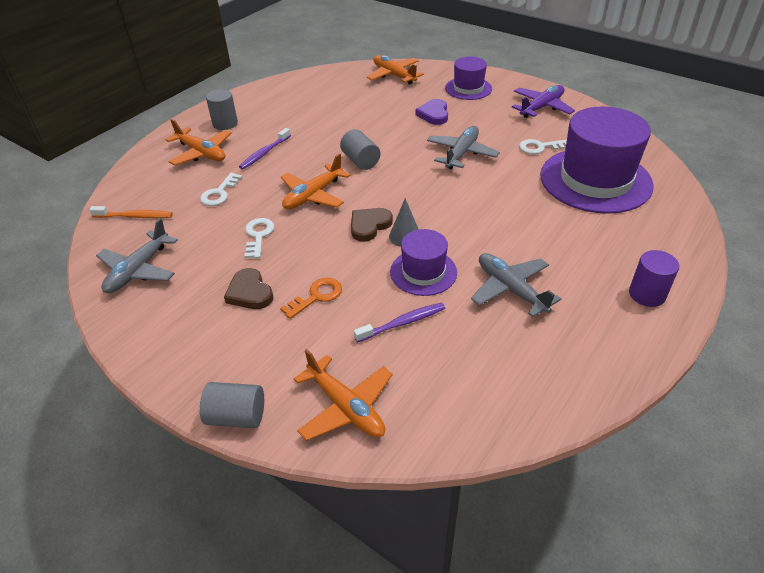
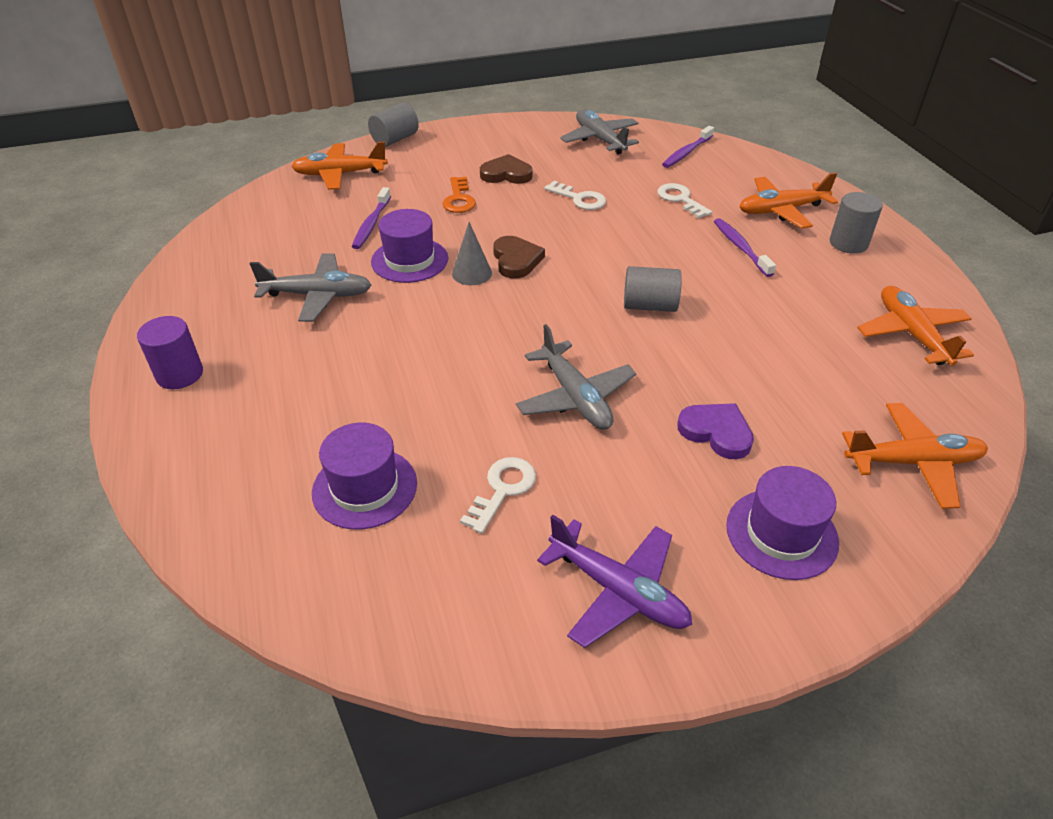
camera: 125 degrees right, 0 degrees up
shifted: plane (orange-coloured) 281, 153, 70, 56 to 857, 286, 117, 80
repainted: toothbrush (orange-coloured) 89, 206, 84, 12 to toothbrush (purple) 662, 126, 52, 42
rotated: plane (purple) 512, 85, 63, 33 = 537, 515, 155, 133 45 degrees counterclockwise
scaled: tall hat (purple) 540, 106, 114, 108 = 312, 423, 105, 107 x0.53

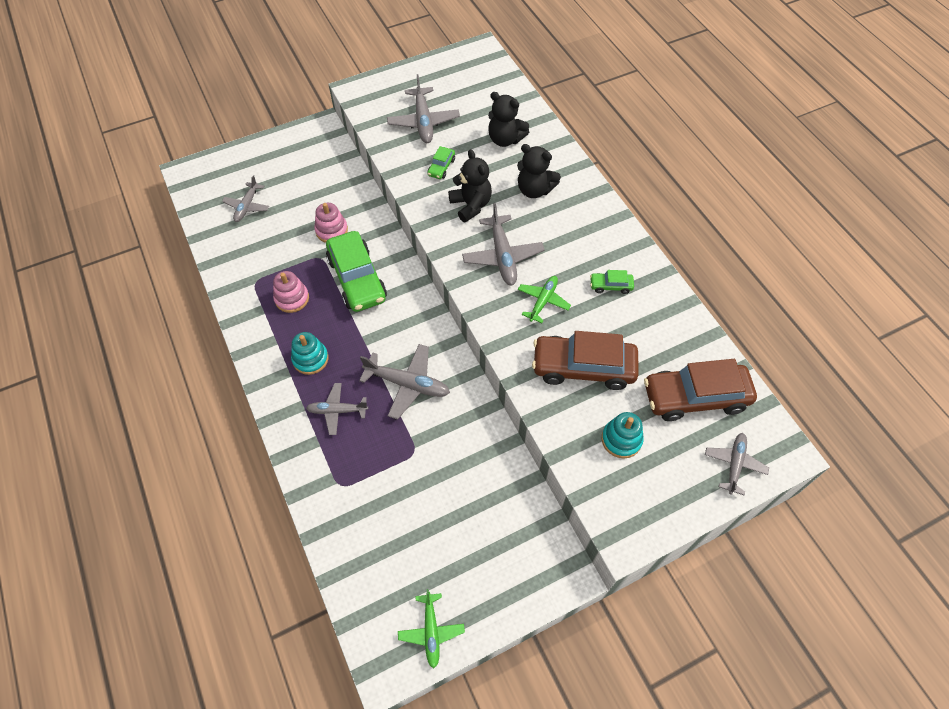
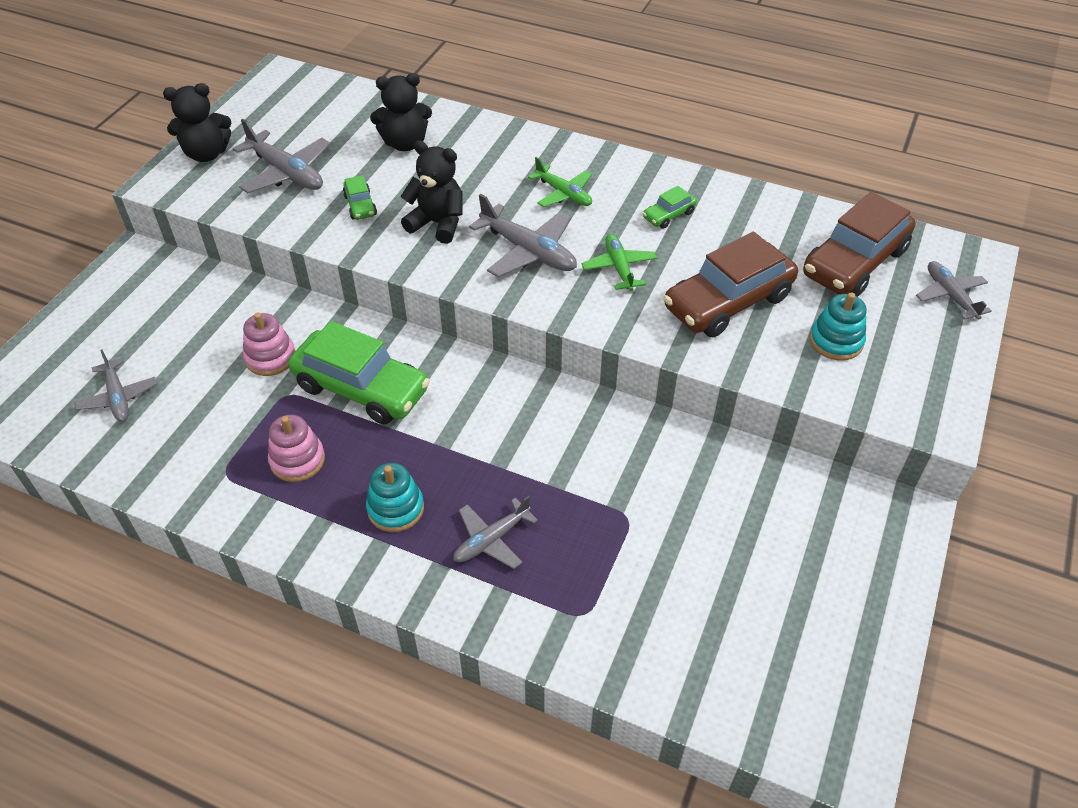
camera: 40 degrees left, 10 degrees down
gone: plane (ash-grey) 359, 344, 91, 76
shifted: stuffed bear (ebony) 517, 144, 44, 54 to 163, 83, 68, 79; plane (green) 398, 589, 67, 79 to 528, 157, 64, 50

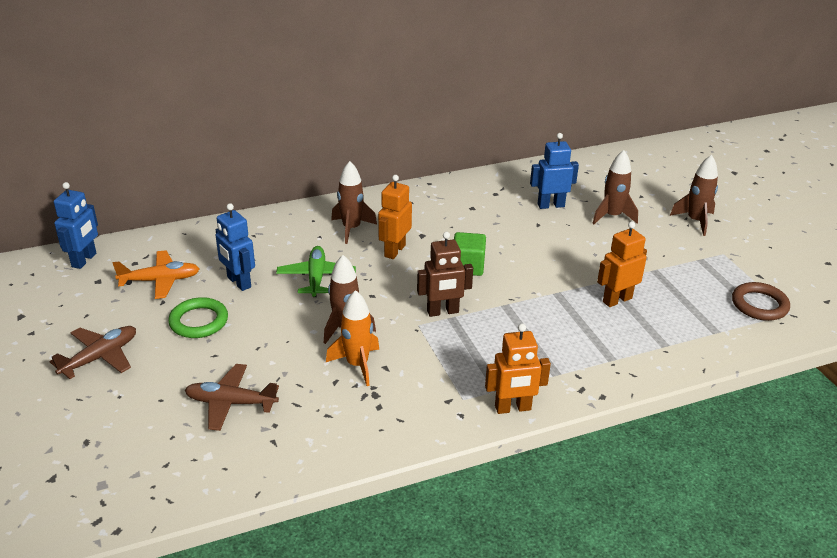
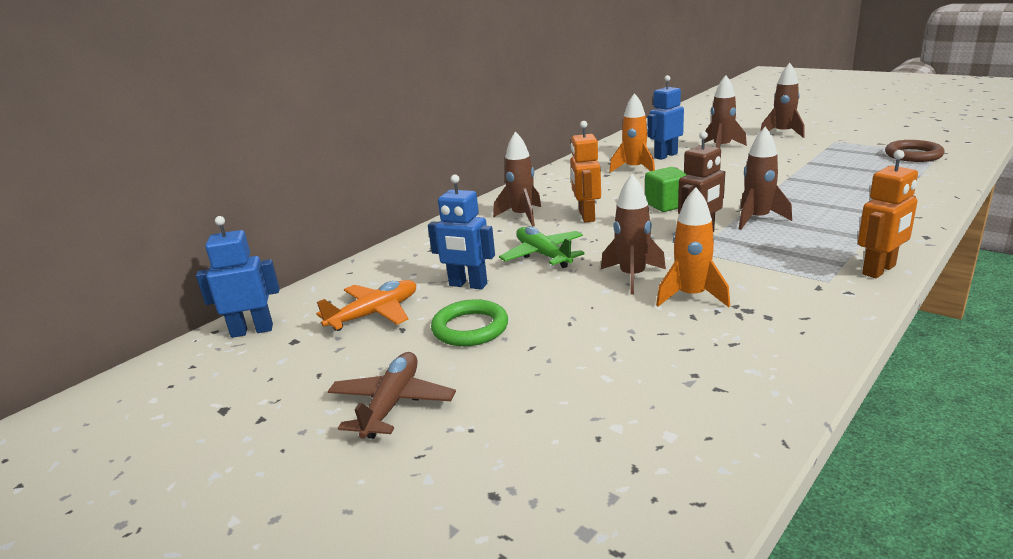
camera: 25 degrees left, 10 degrees down
gone: robot figure (orange-coloured) 597, 221, 50, 86; plane (dark brown) 185, 364, 94, 67
new: spaceship (orange-coloured) 609, 93, 46, 80; spaceship (dark brown) 739, 127, 53, 103
rotated: robot figure (blue) 54, 182, 44, 87 = 196, 216, 84, 122 90 degrees counterclockwise

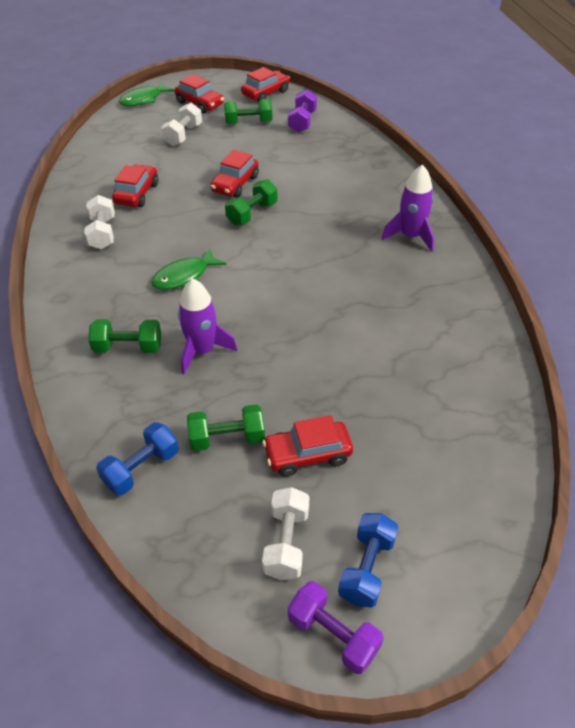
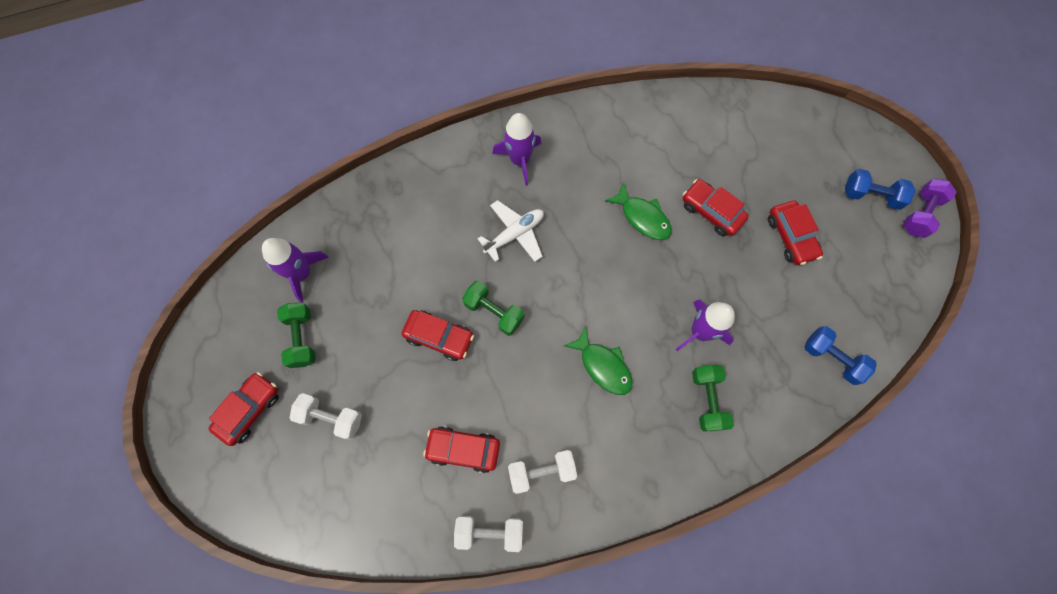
camera: 95 degrees left, 25 degrees up
gone: dumbbell (green) 187, 404, 78, 47
new: plane (pure white) 478, 200, 66, 62
shifted: car (crimson) 241, 67, 49, 35 to 683, 179, 65, 57; toy fish (green) 119, 82, 56, 24 to 605, 183, 67, 57; dumbbell (pure white) 262, 487, 48, 93 to 454, 516, 69, 36
swapped: dumbbell (purple) 288, 90, 29, 43 to spaceship (purple) 262, 238, 67, 65

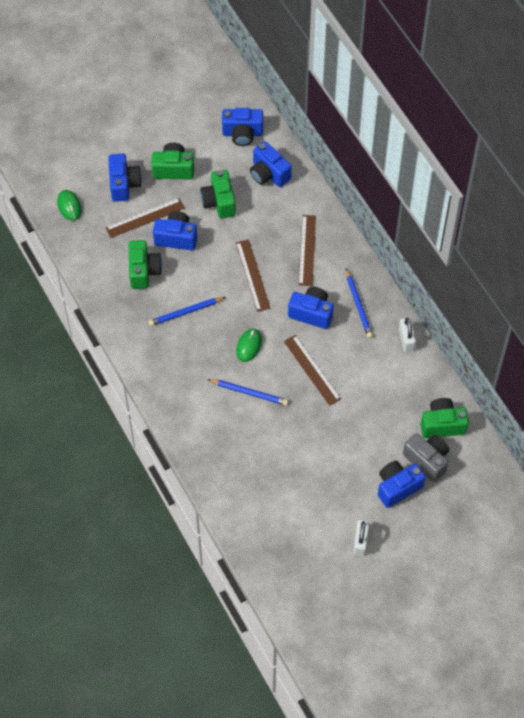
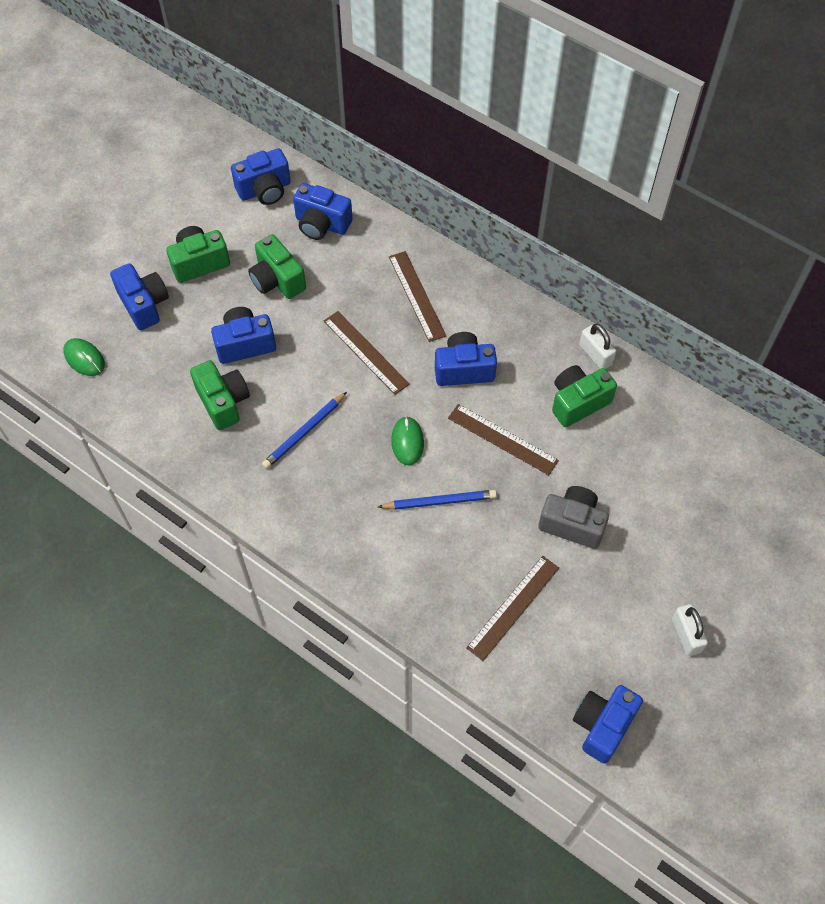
camera: 25 degrees left, 0 degrees up
gone: pencil (blue) 346, 268, 27, 70
shifted: ruler (dark brown) 105, 198, 80, 40 to 466, 556, 93, 105; compact camera (green) 421, 398, 48, 40 to 552, 365, 65, 62; compact camera (ash-grey) 403, 433, 46, 49 to 538, 486, 71, 63; compact camera (blue) 378, 461, 47, 47 to 573, 685, 70, 79

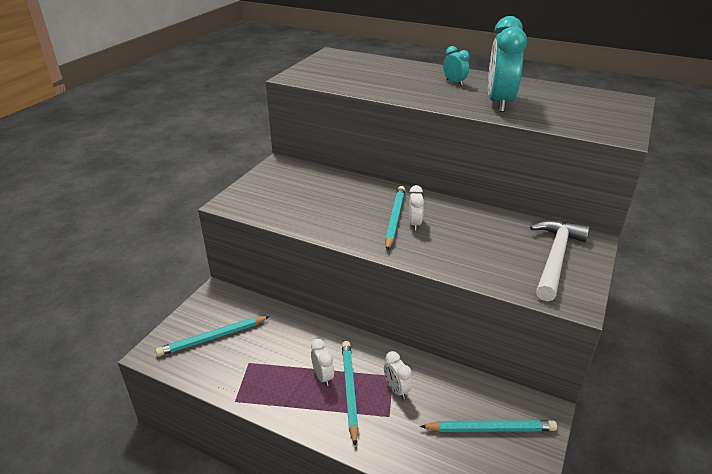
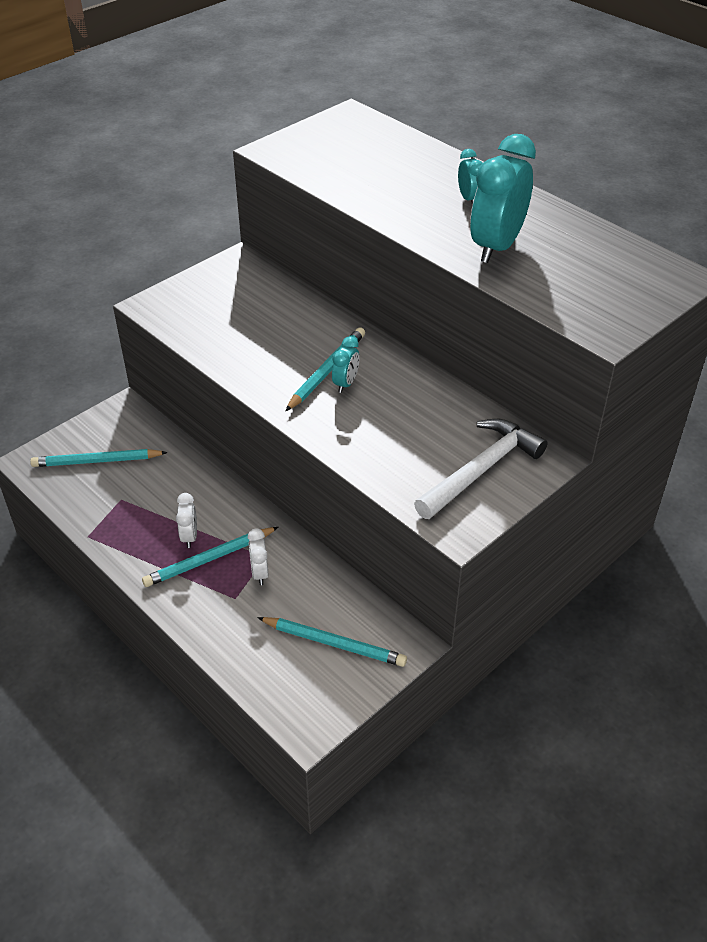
camera: 20 degrees right, 10 degrees up
repainted: clock (pure white) 409, 185, 15, 45 to clock (turquoise) 332, 336, 27, 57
rotated: pencil (turquoise) 342, 341, 17, 105 = 142, 527, 136, 60 135 degrees counterclockwise

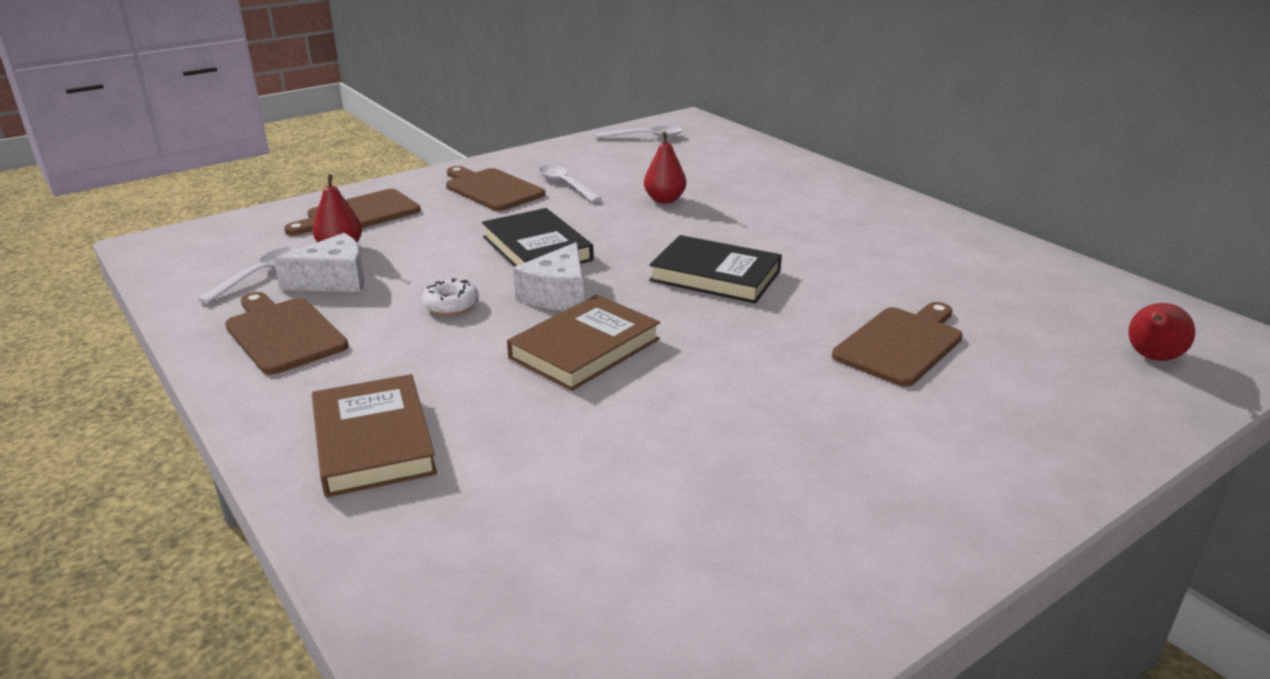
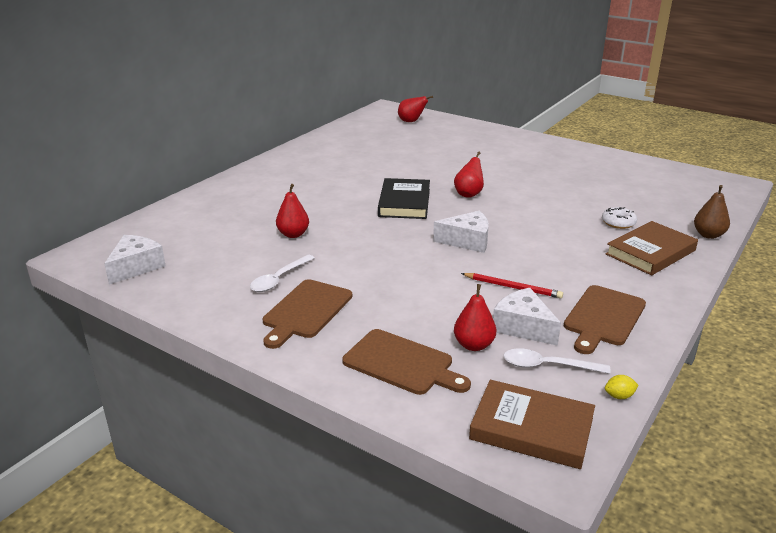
camera: 110 degrees left, 0 degrees up
gone: hardcover (ebony) 482, 208, 112, 59; cutting board (dark brown) 832, 302, 131, 85
new: pear (crimson) 454, 152, 30, 46; pear (dark brown) 694, 185, 36, 54; pencil (crimson) 461, 273, 102, 26; lemon (golden) 605, 375, 33, 24
shifted: glazed donut (pure white) 422, 279, 57, 36 to 602, 207, 35, 22; hardcover (dark brown) 507, 295, 153, 96 to 469, 380, 126, 89
swapped: spoon (pure white) 596, 126, 86, 12 to cheese (pure white) 104, 235, 62, 50

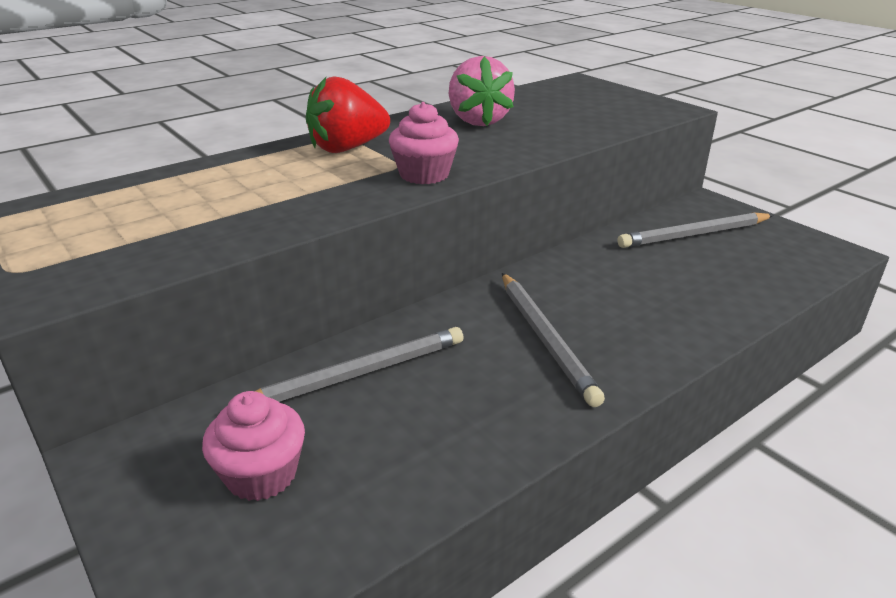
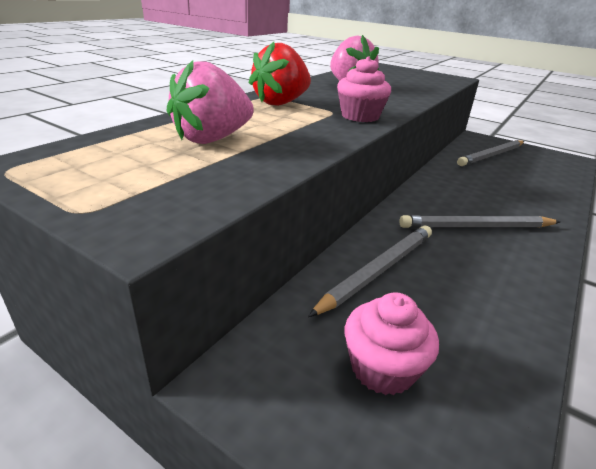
camera: 20 degrees left, 0 degrees up
new: strawberry (rose-pink) 167, 60, 87, 84
rotated: pencil (ash-grey) 502, 273, 103, 134 = 399, 215, 161, 13 120 degrees clockwise

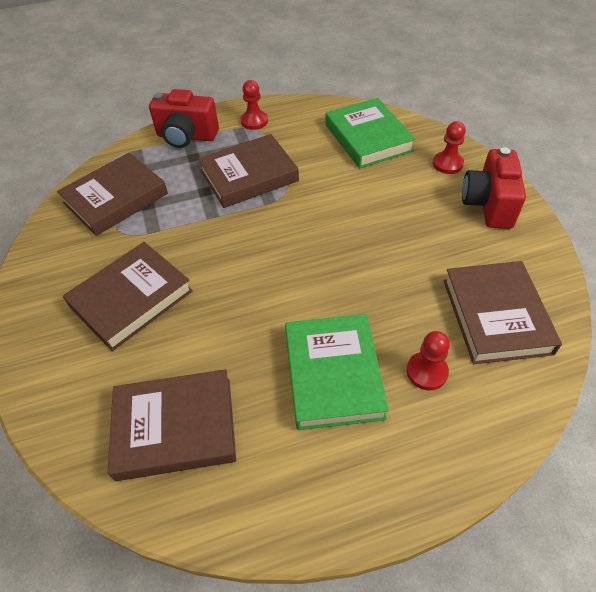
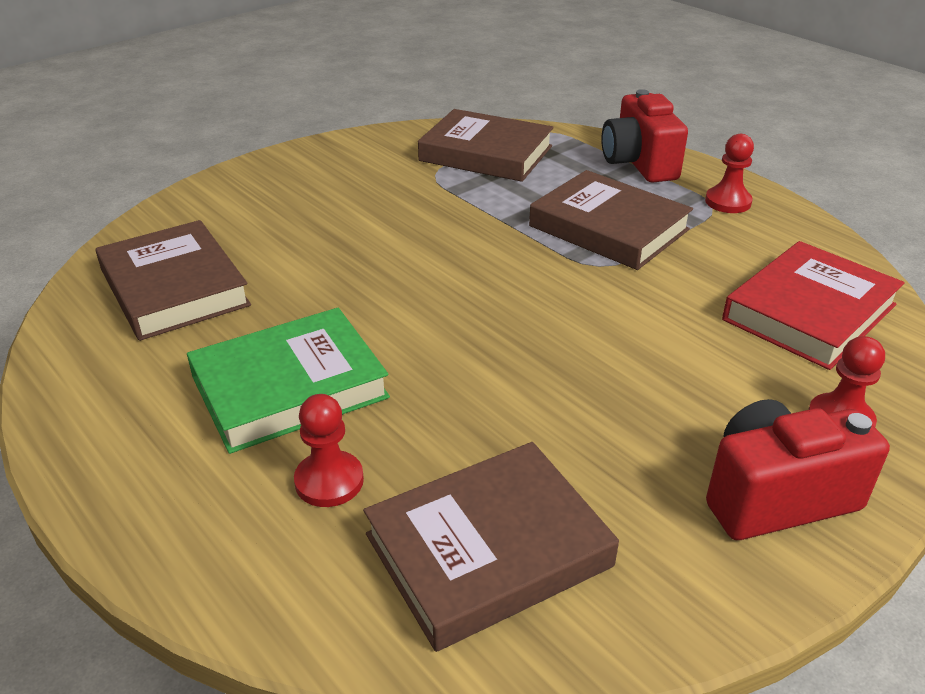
camera: 65 degrees right, 15 degrees down
gone: hardcover (dark brown) 63, 242, 130, 109
repainted: hardcover (green) 325, 98, 91, 70 to hardcover (crimson) 722, 241, 182, 129

